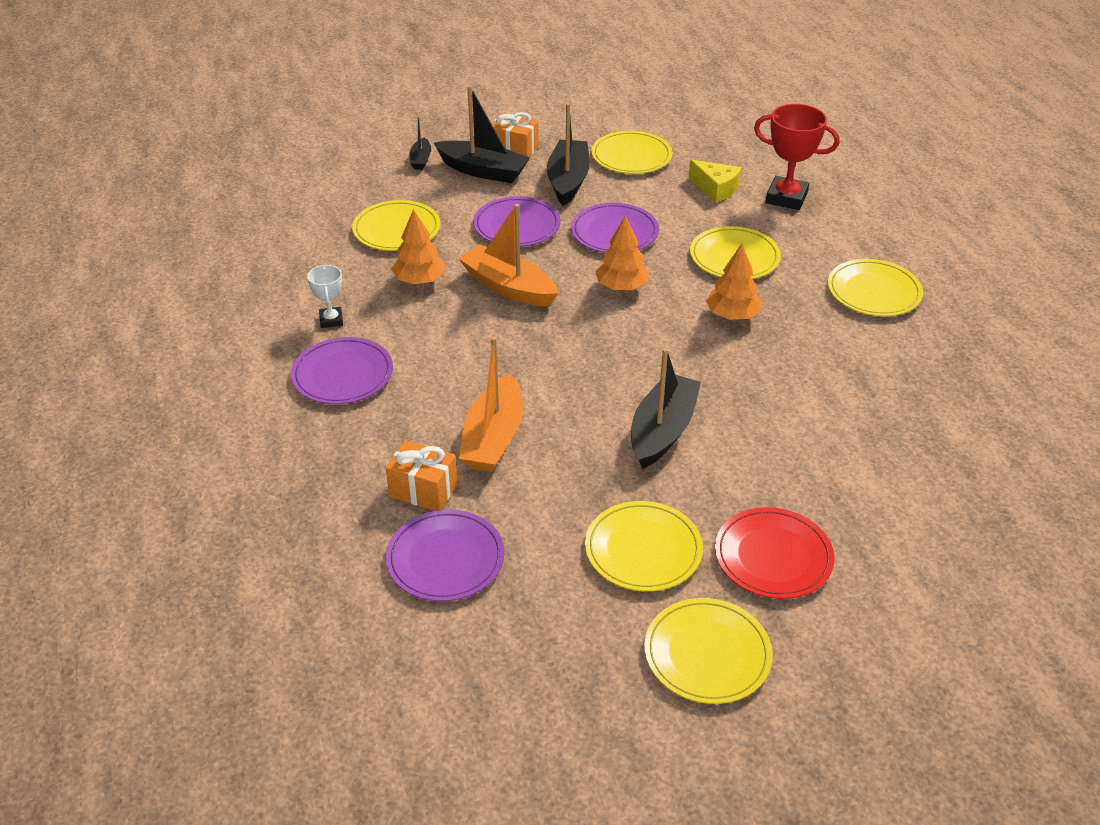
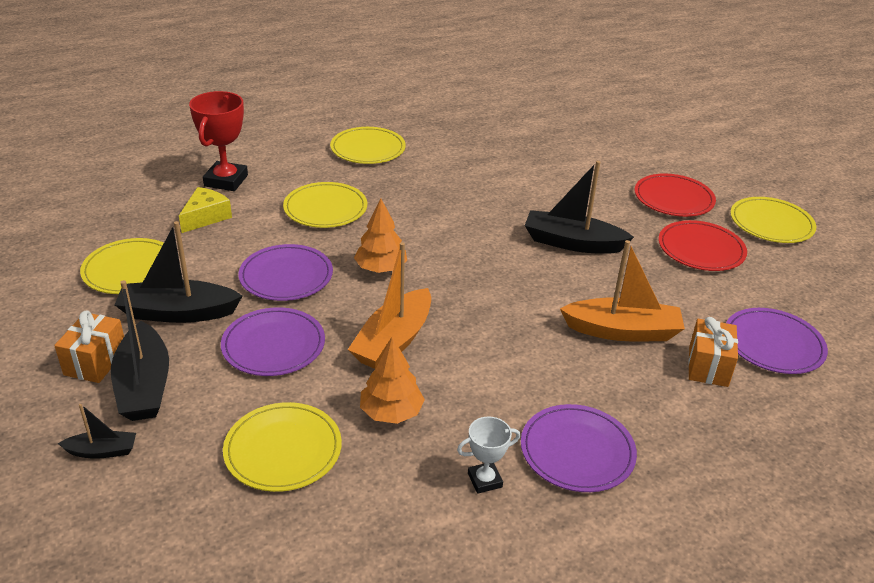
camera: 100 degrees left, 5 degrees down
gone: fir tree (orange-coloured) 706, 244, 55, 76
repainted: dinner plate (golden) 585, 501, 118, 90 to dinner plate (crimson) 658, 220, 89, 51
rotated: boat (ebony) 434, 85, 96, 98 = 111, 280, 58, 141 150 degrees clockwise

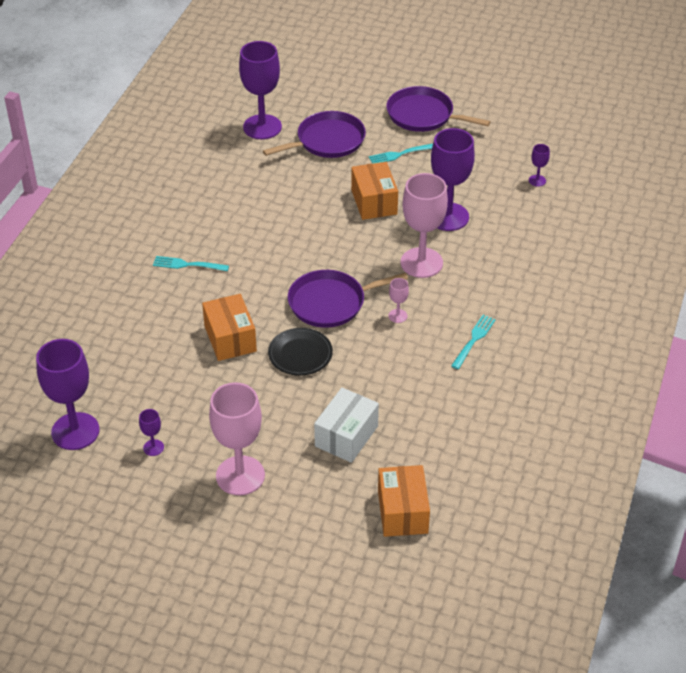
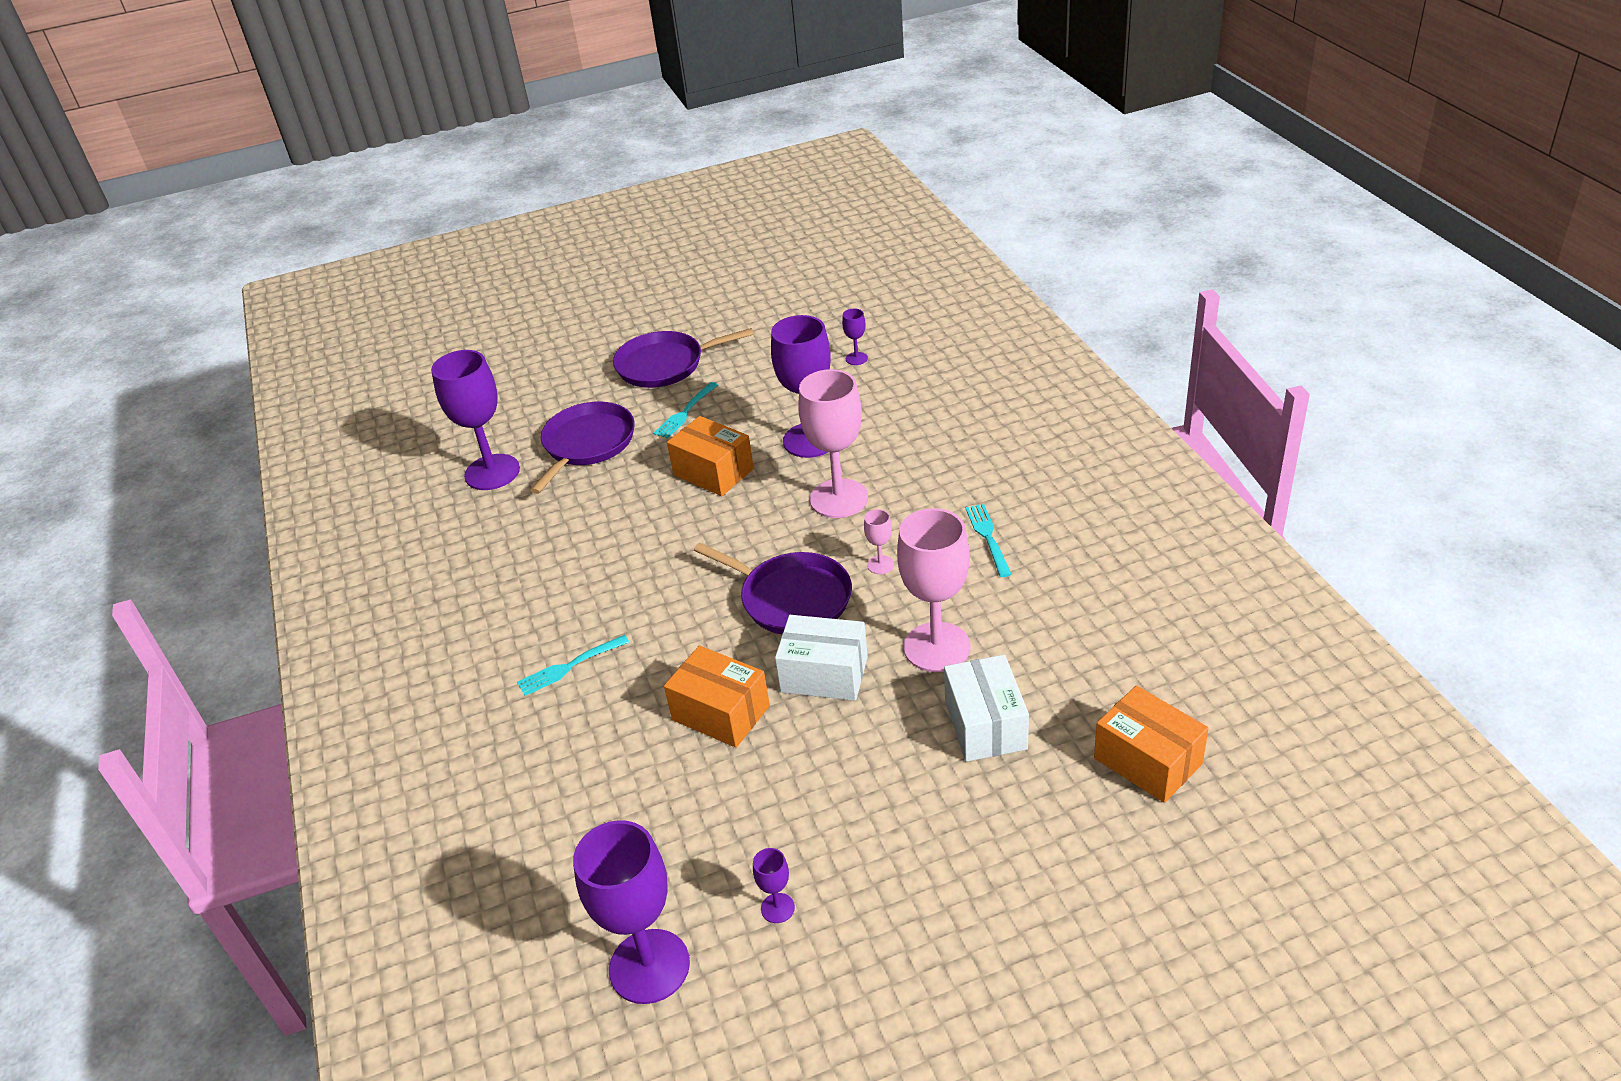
camera: 35 degrees left, 5 degrees down
shifted: chalice (rose-pink) 209, 383, 56, 112 to 897, 508, 74, 164
swapped: dinner plate (ebony) 268, 328, 65, 48 to package (pure white) 775, 615, 93, 86
rotated: skillet (purple) 288, 270, 120, 58 = 694, 543, 158, 91 90 degrees counterclockwise

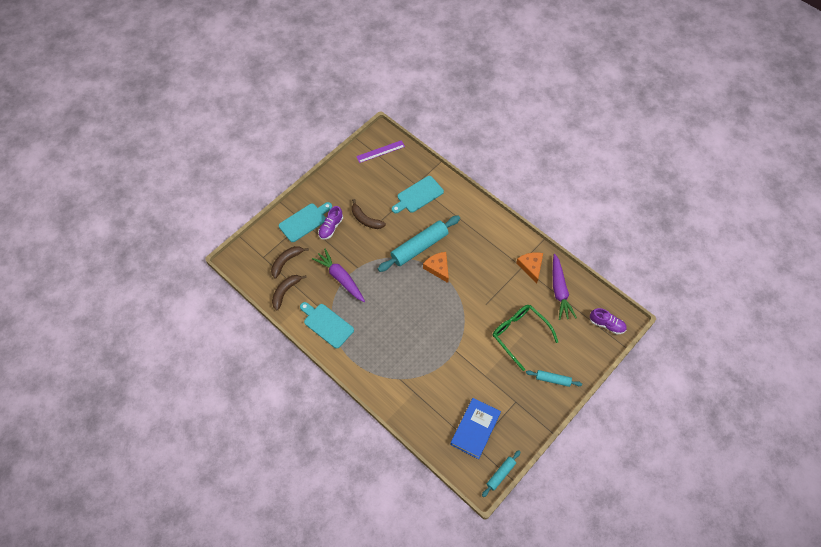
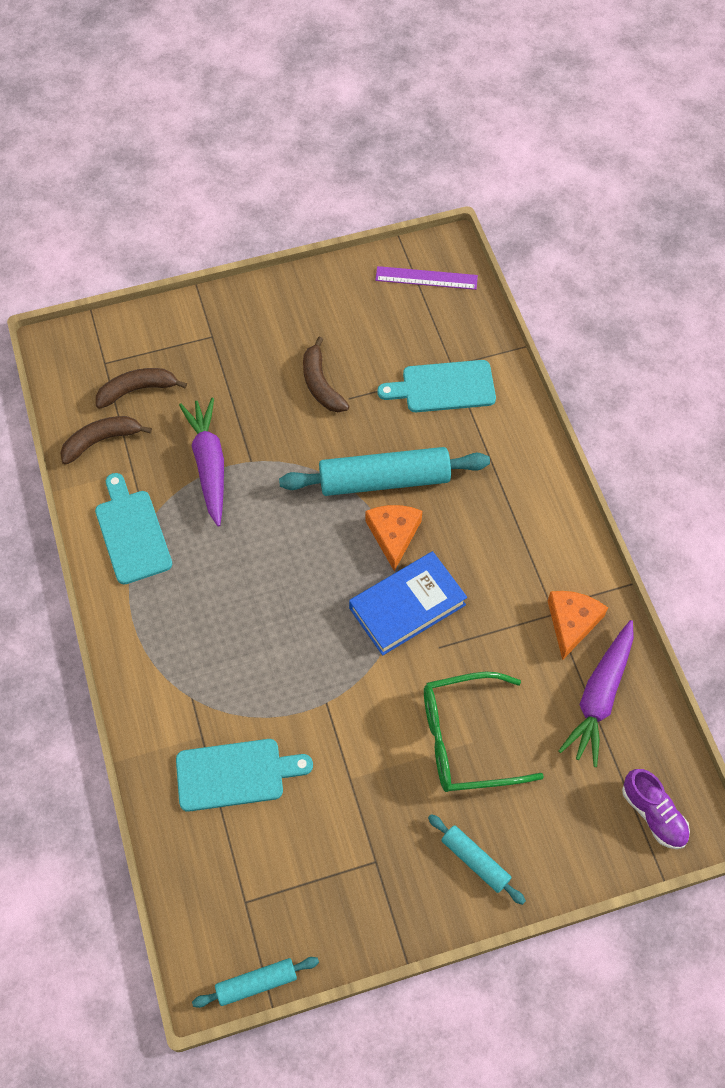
camera: 30 degrees right, 0 degrees up
gone: shoe (purple) 318, 206, 25, 34
shifted: cutting board (turquoise) 279, 202, 53, 40 to 176, 739, 137, 73; hardcover (blue) 450, 398, 51, 61 to 349, 551, 118, 105
rotated: glasses (green) 493, 305, 65, 66 = 424, 672, 120, 120 90 degrees counterclockwise

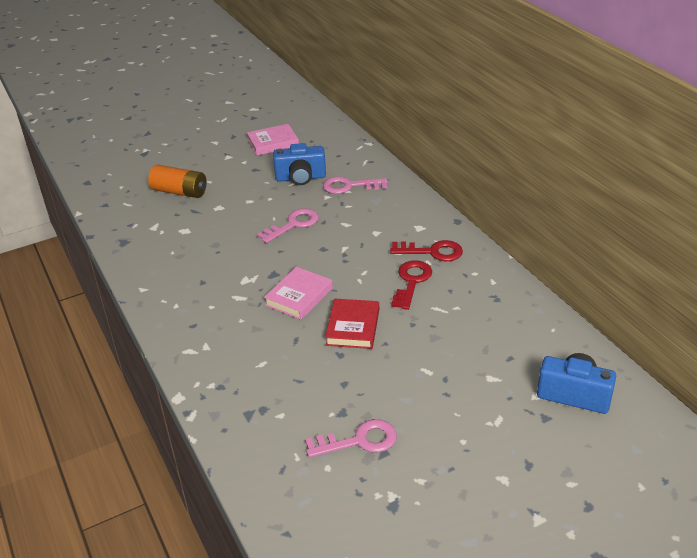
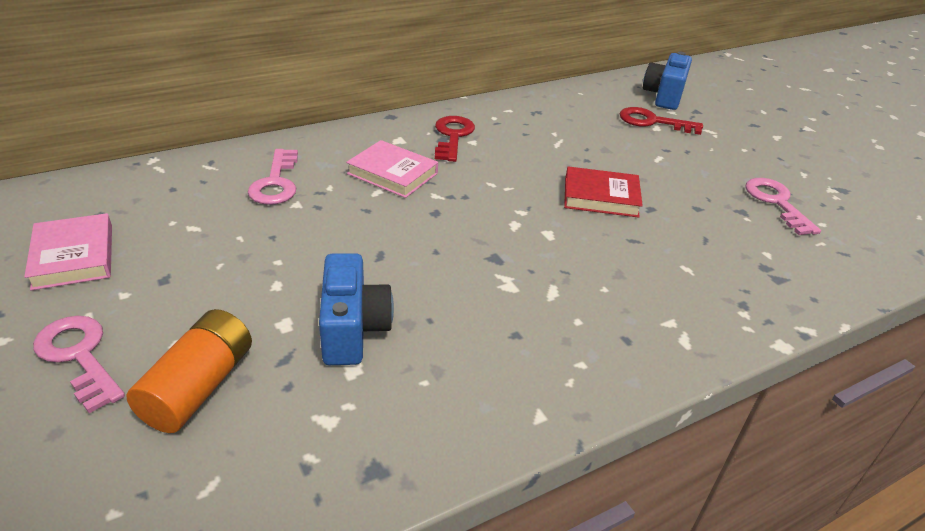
camera: 95 degrees left, 0 degrees up
shifted: compact camera (blue) 273, 143, 53, 42 to 319, 253, 75, 112; door key (rose-pink) 257, 208, 62, 35 to 33, 316, 92, 97; door key (crimson) 391, 260, 41, 50 to 620, 107, 83, 28; hardcover (rose-pink) 264, 267, 69, 53 to 346, 140, 92, 58

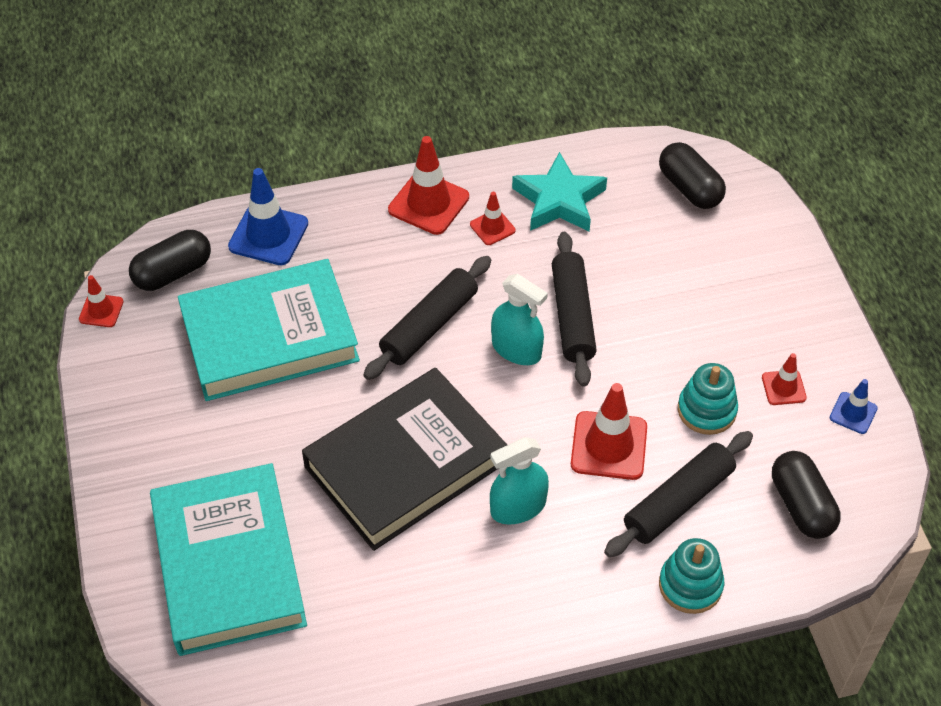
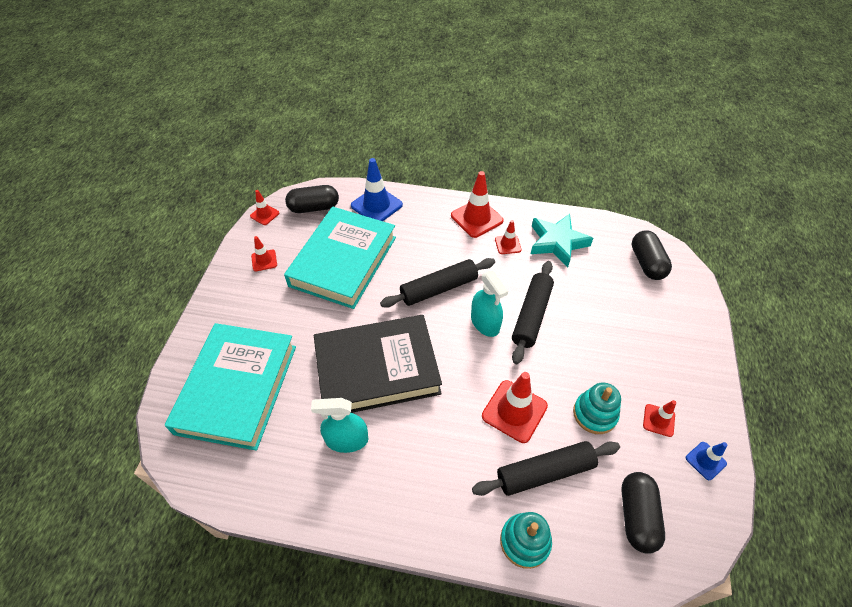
camera: 25 degrees right, 0 degrees up
new: safety cone (crimson) 251, 236, 26, 35
shifted: spray cleaner (turquoise) 490, 437, 59, 88 to 311, 398, 57, 55
rotated: hardcover (turquoise) 178, 259, 182, 142 = 284, 207, 112, 102 75 degrees counterclockwise

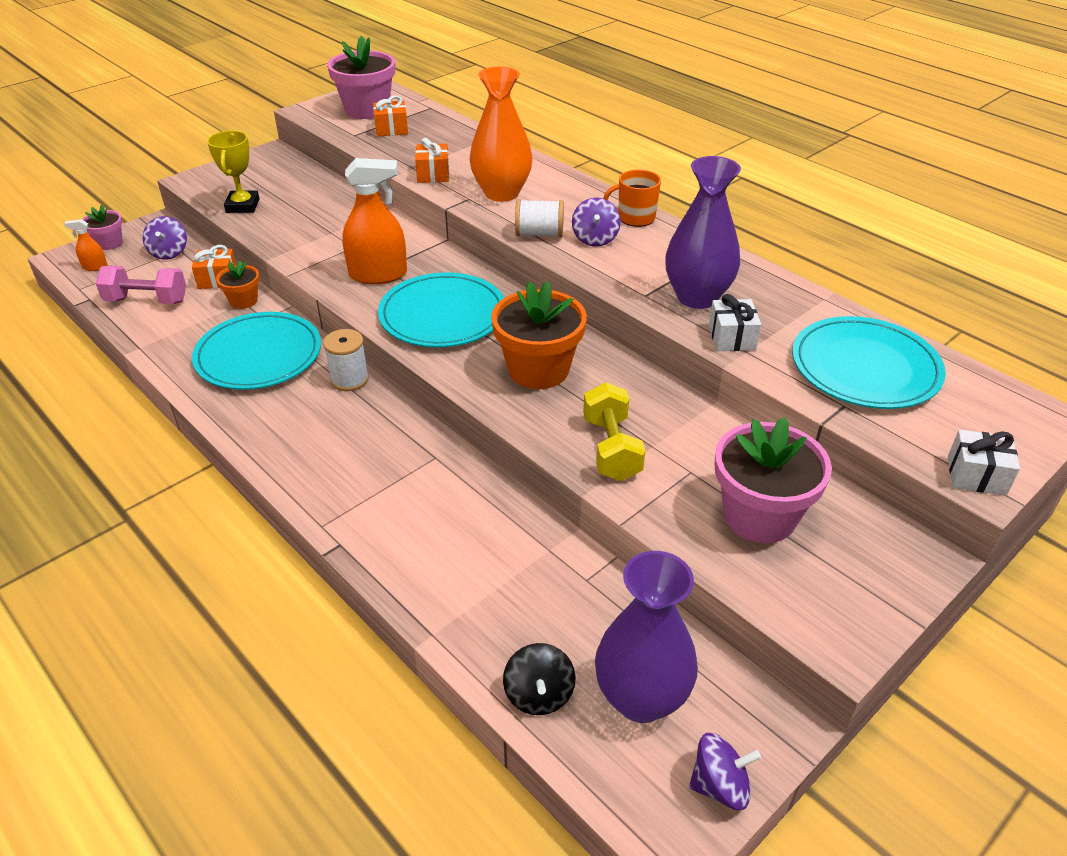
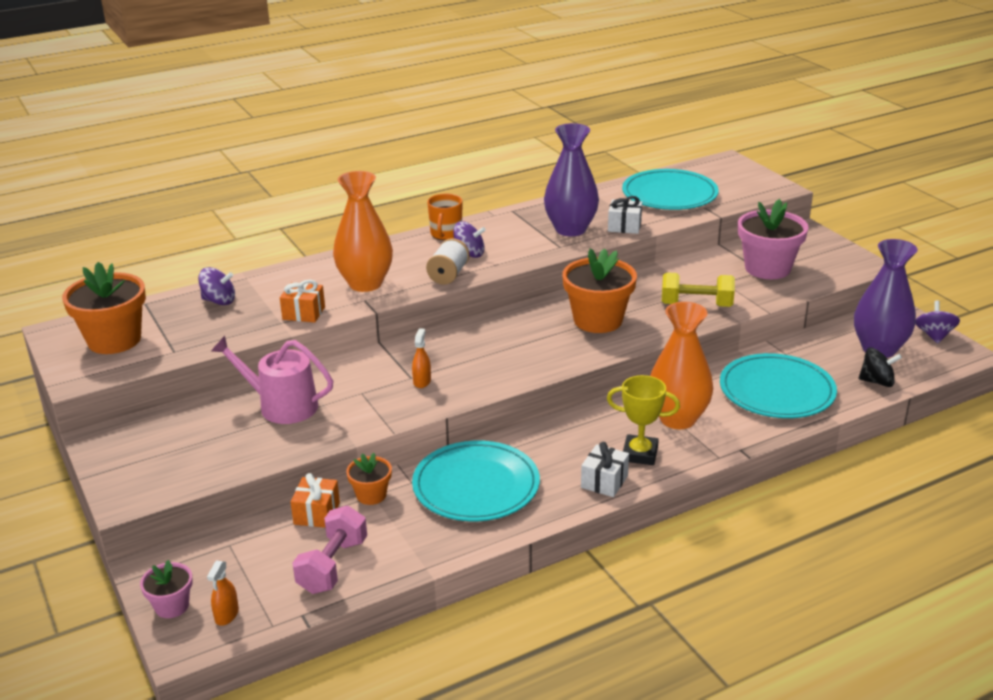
camera: 75 degrees left, 10 degrees down
gone: gift (orange-coloured) 373, 95, 35, 42; reel of thread (pure white) 323, 329, 46, 62
new: vase (orange-coloured) 650, 302, 63, 127; sprinkling can (rose-pink) 211, 336, 122, 88
shifted: prize cup (golden) 207, 130, 52, 83 to 607, 375, 73, 90; spinning top (purple) 143, 216, 44, 44 to 198, 267, 37, 38; dinner plate (turquoise) 378, 272, 126, 75 to 720, 353, 117, 65; gift (pure white) 948, 429, 72, 67 to 581, 442, 48, 55
repainted: potted plant (rose-pink) 327, 36, 68, 83 to potted plant (orange-coloured) 62, 262, 84, 92
scaled: spray cleaner (orange-coloured) 342, 158, 65, 126 = 412, 328, 19, 60 x0.47

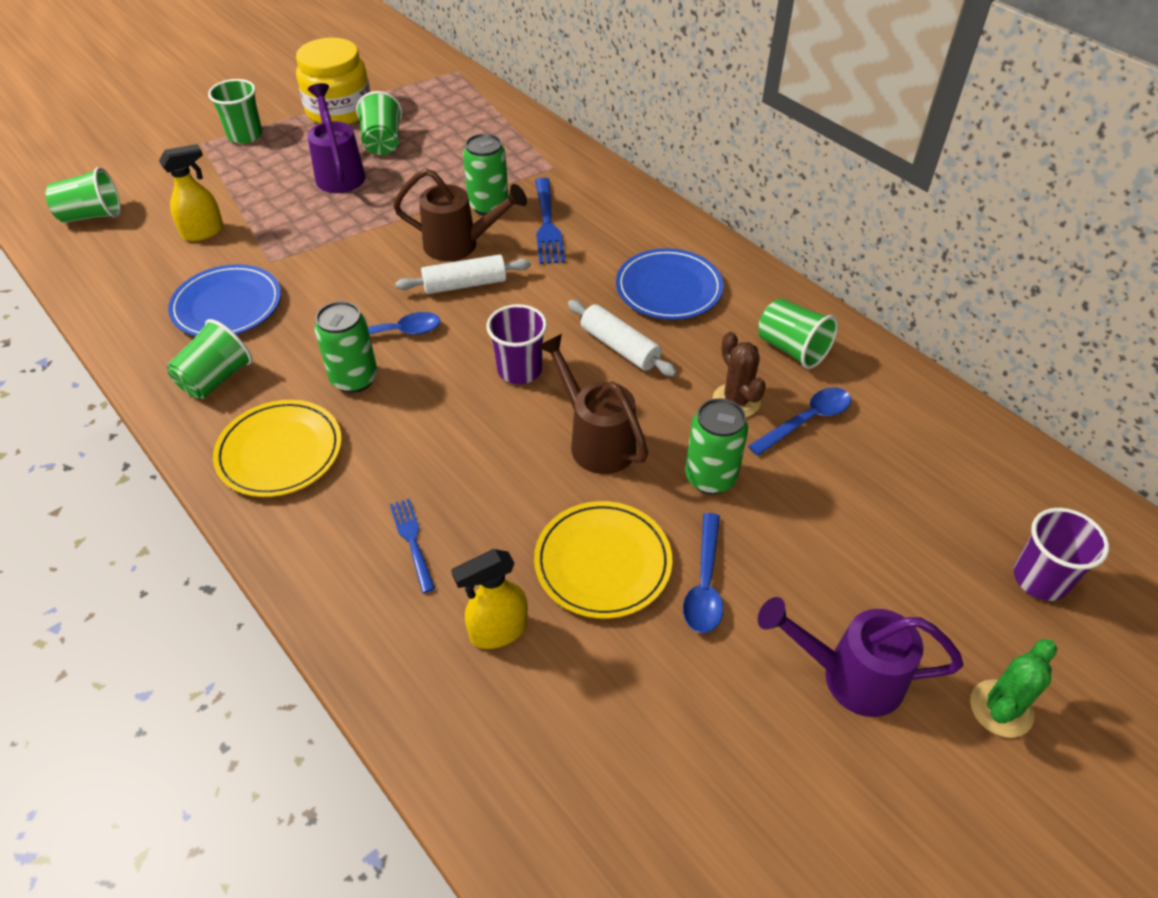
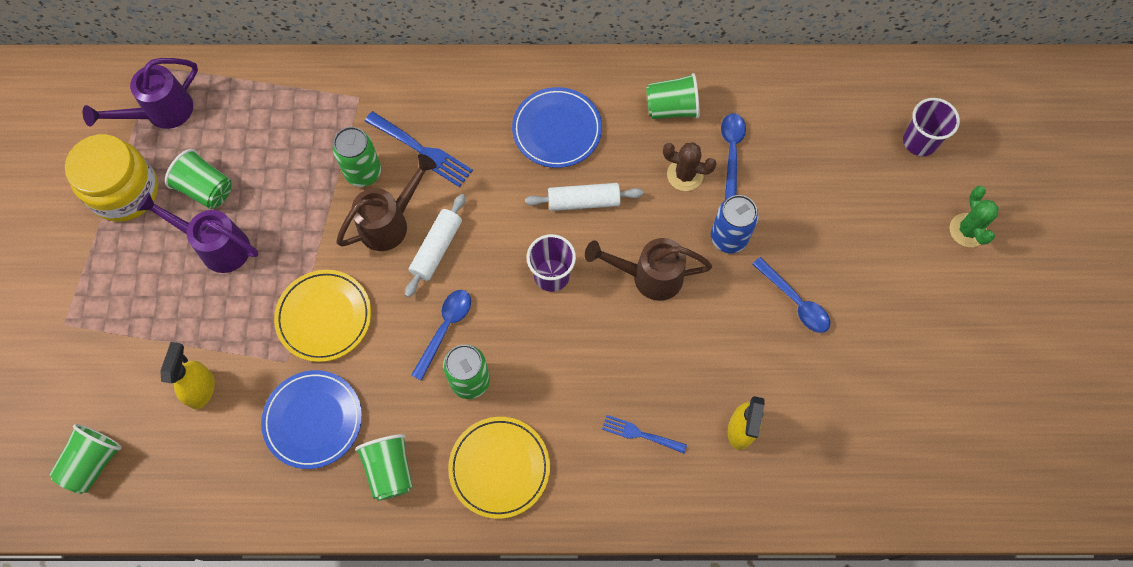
camera: 50 degrees left, 20 degrees up
gone: cup (green) 208, 79, 55, 65
shifted: dinner plate (golden) 534, 501, 138, 118 to 274, 270, 97, 92; sprinkling can (purple) 758, 597, 205, 120 to 82, 58, 116, 71
repainted: can (green) 685, 398, 63, 96 to can (blue) 711, 195, 48, 59

